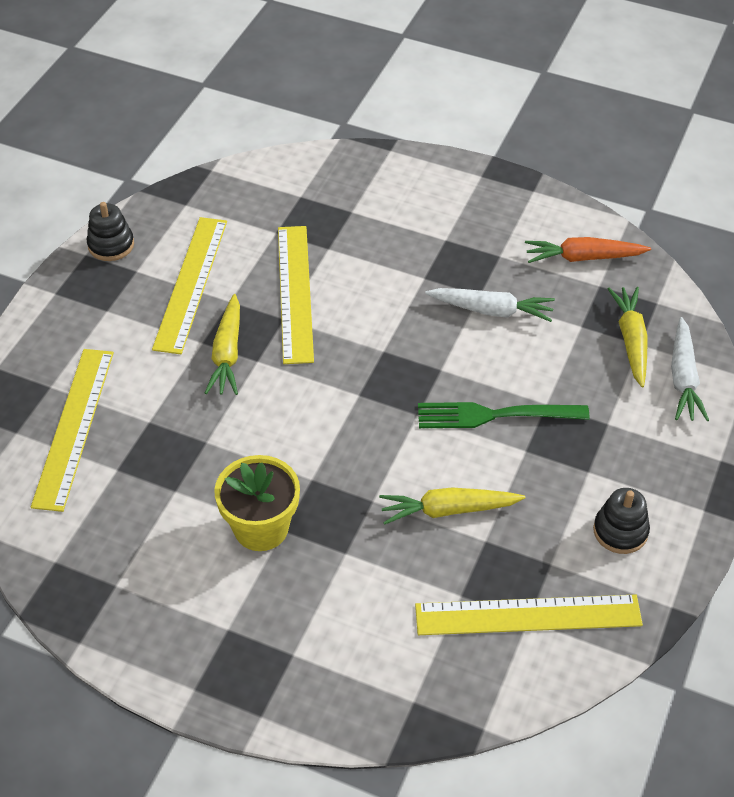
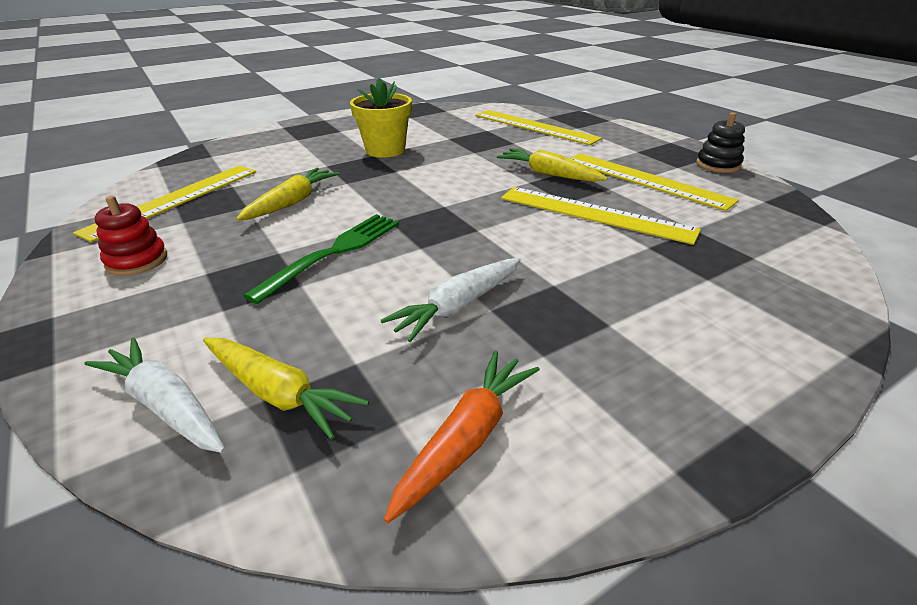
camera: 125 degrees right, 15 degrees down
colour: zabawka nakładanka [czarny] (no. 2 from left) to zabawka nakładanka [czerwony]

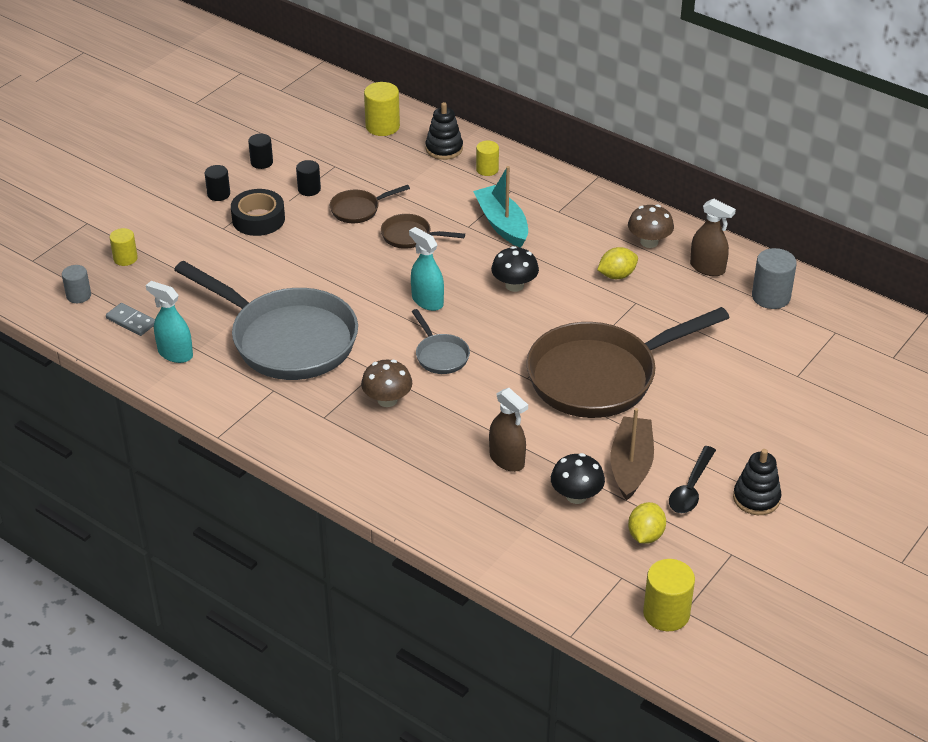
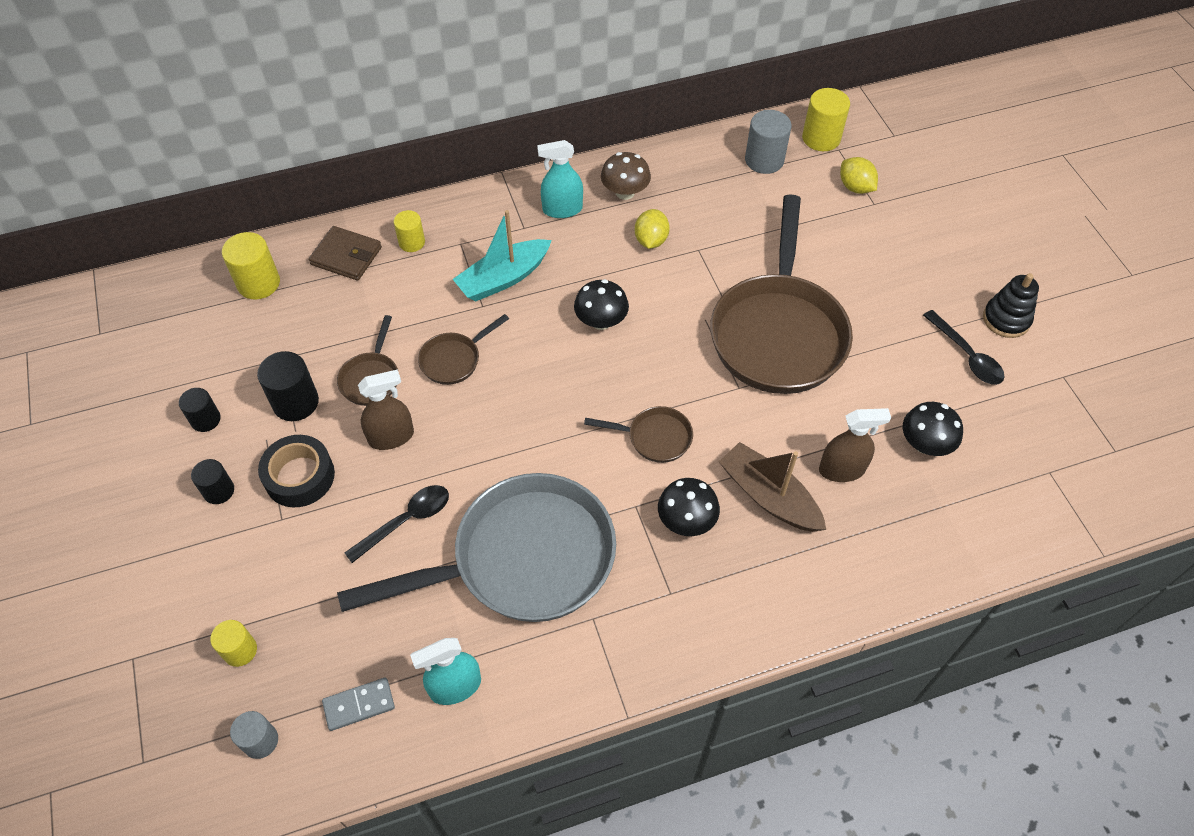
camera: 55 degrees left, 15 degrees up
appeared: łyżka [czarny] (no. 1 from left)
relocated: spryskiwacz [turkusowy] (no. 2 from left); łódka [brązowy]; cytryna [żółty] (no. 2 from left); walec [żółty] (no. 4 from left); spryskiwacz [brązowy] (no. 2 from left in the first image) to spryskiwacz [brązowy] (no. 1 from left)
exchanged: zabawka nakładanka [czarny] (no. 1 from left) to portfel [brązowy]
colour: grzyb [brązowy] (no. 1 from left) to grzyb [czarny] (no. 2 from left); patelnia [szary] (no. 2 from left) to patelnia [brązowy] (no. 3 from left)
spun: łódka [turkusowy] 45 degrees counterclockwise
size: walec [czarny] (no. 3 from left) x1.57

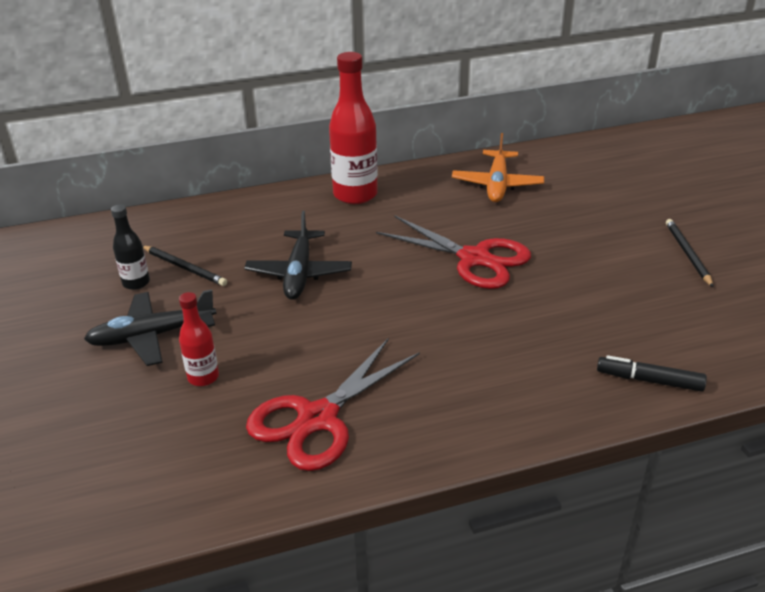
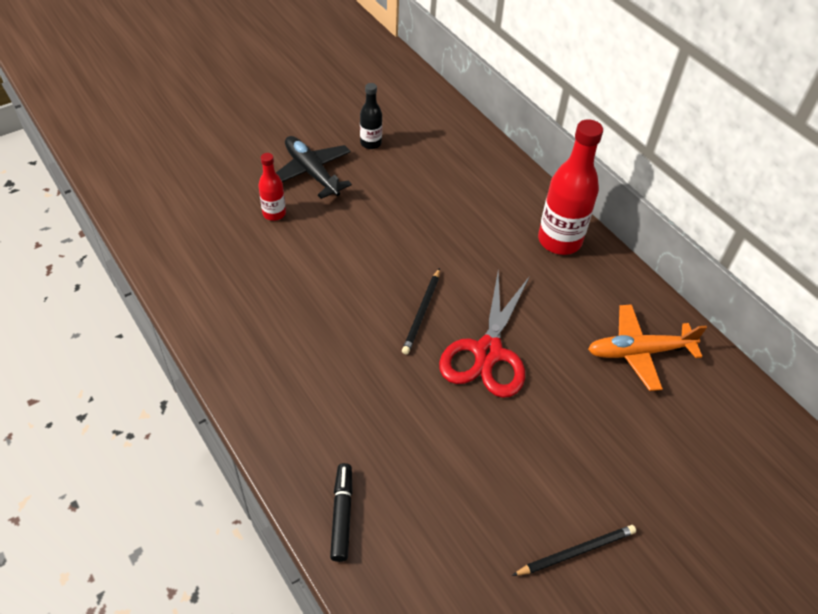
camera: 70 degrees right, 15 degrees up
missing: samolot [czarny] (no. 2 from left); nożyczki [czerwony] (no. 1 from left)
relocated: ołówek [czarny] (no. 1 from left)

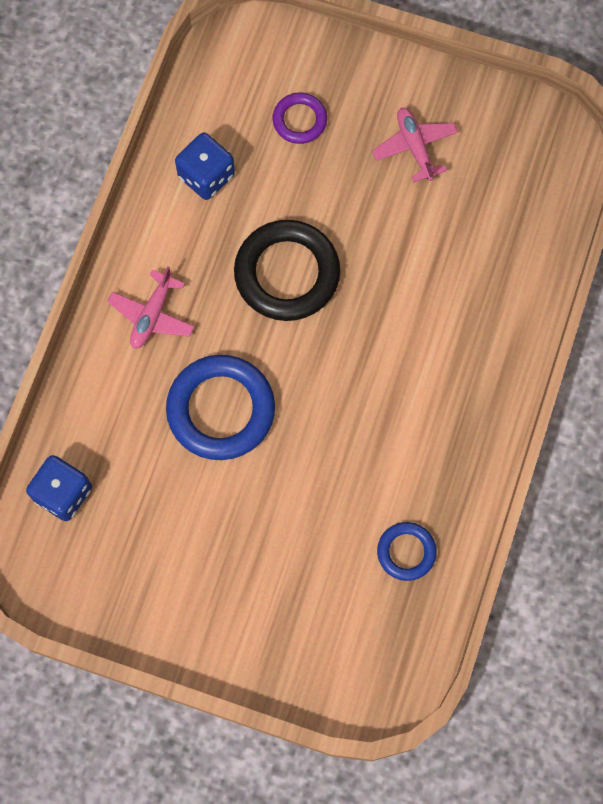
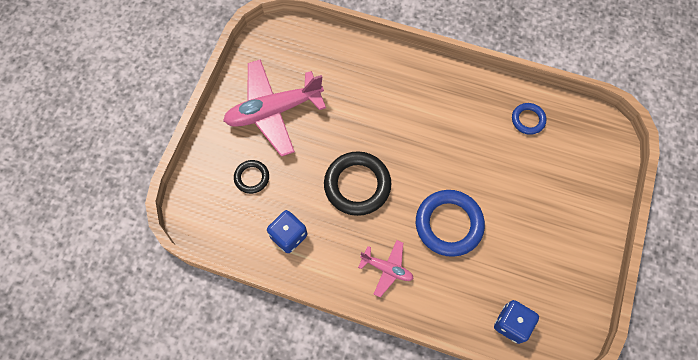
camera: 90 degrees left, 5 degrees down
colour: pierścień [fioletowy] to pierścień [czarny] (no. 1 from left)
size: samolot [różowy] (no. 2 from left in the first image) x1.99

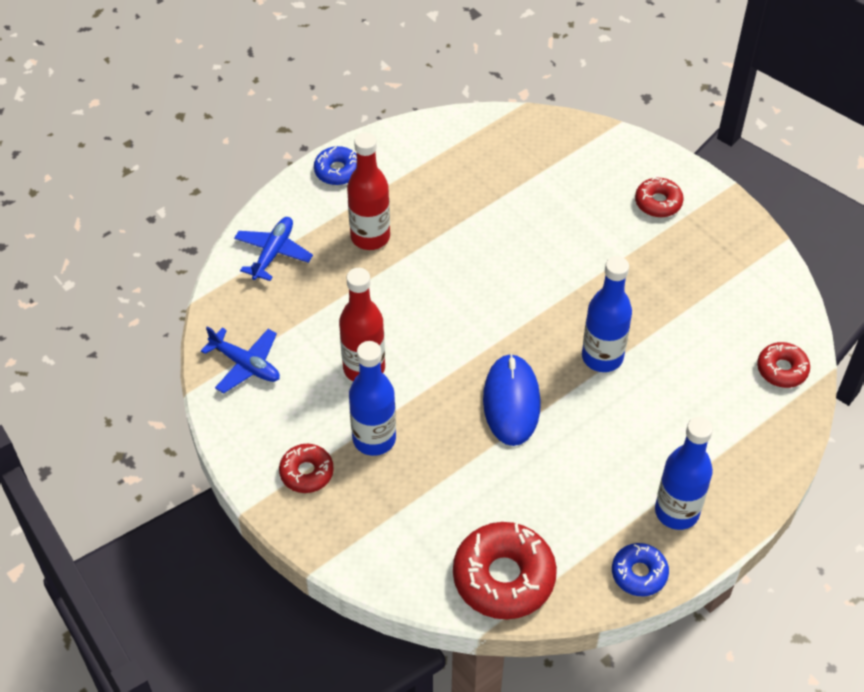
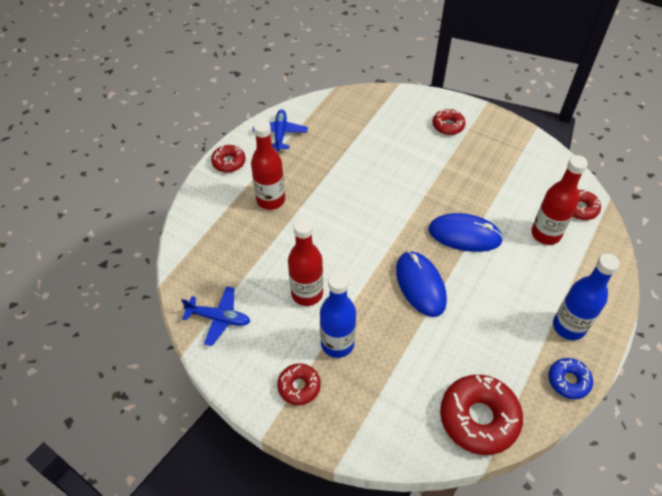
camera: 20 degrees left, 0 degrees up
appeared: butelka [czerwony] (no. 3 from left)
relocated: samolot [niebieski] (no. 2 from left)
exchanged: butelka [niebieski] (no. 2 from left) to myszka [niebieski] (no. 2 from left)
colour: donut [niebieski] (no. 1 from left) to donut [czerwony] (no. 1 from left)

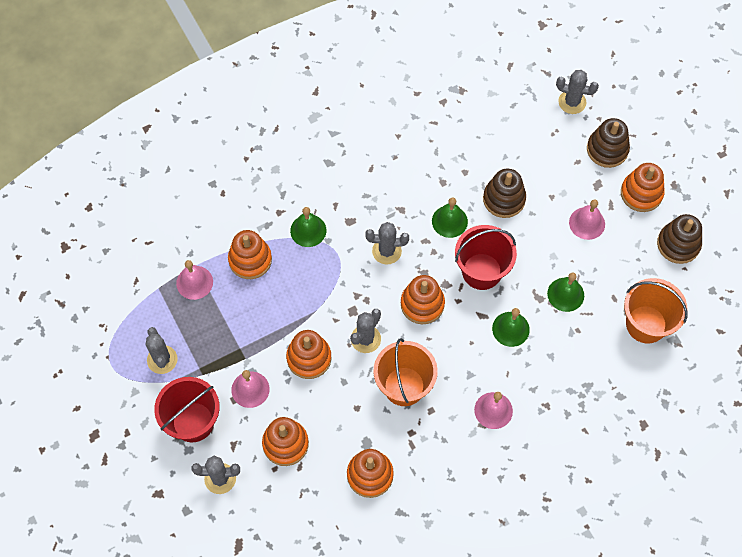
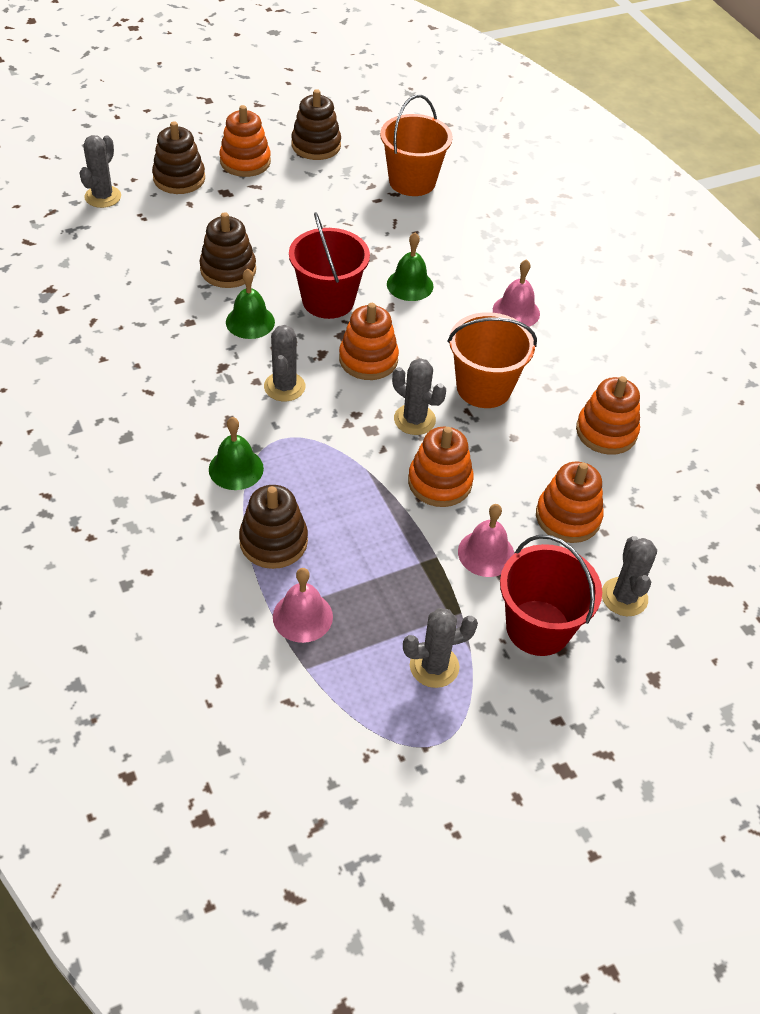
camera: 90 degrees left, 15 degrees down
missing: dzwonek [zielony] (no. 4 from left); dzwonek [różowy] (no. 4 from left)
colour: zabawka nakładanka [pomarańczowy] (no. 1 from left) to zabawka nakładanka [brązowy] (no. 3 from left)

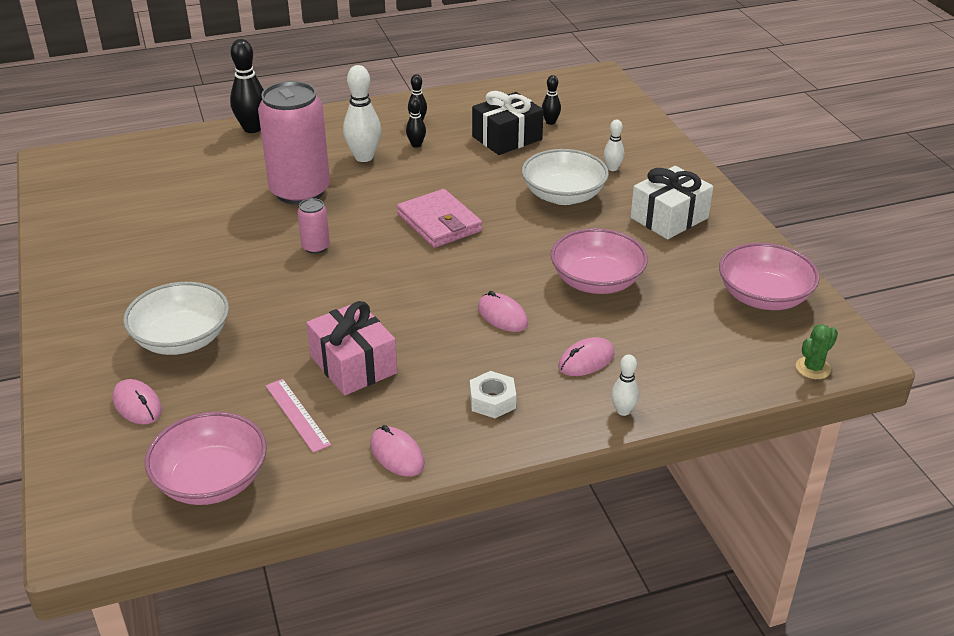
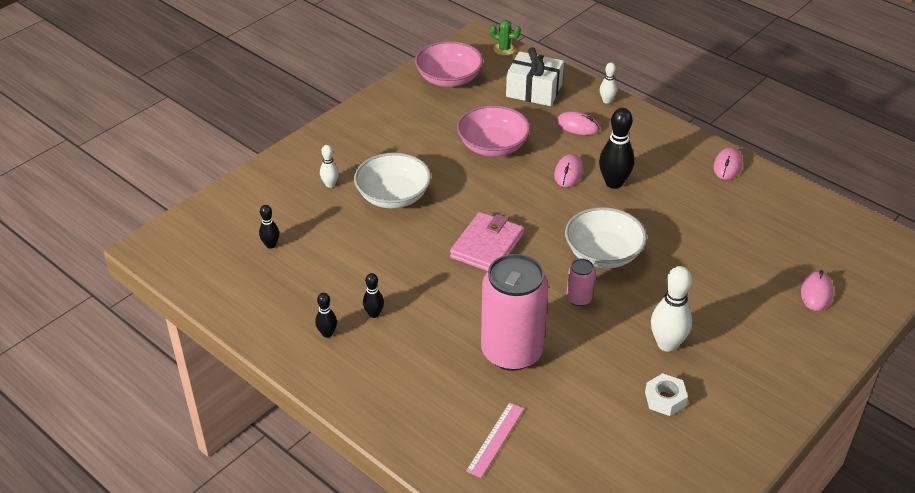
camera: 120 degrees left, 5 degrees up
missing: miska [różowy] (no. 1 from left); prezent [różowy]; prezent [czarny]
relocated: miska [biały] (no. 1 from left in the first image) to miska [biały] (no. 2 from left); kręgiel [czarny] (no. 1 from left in the first image) to kręgiel [czarny] (no. 4 from left); linijka [różowy]; kręgiel [biały] (no. 1 from left in the first image) to kręgiel [biały] (no. 3 from left); nakrętka [biały]; prezent [biały]

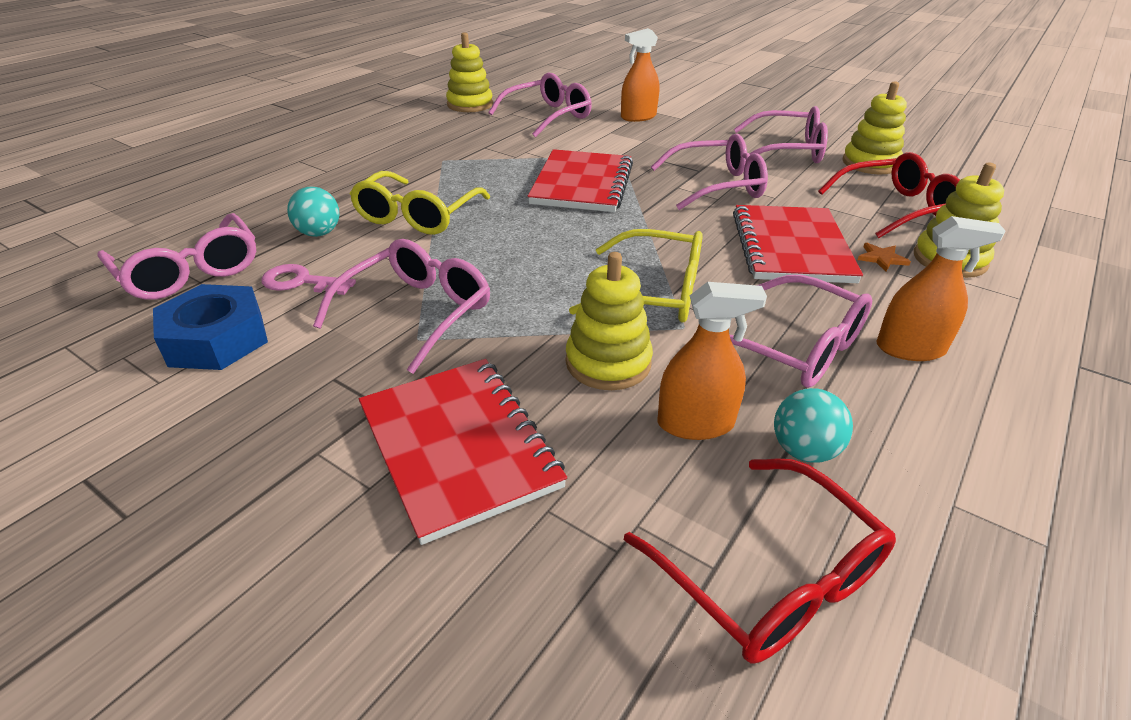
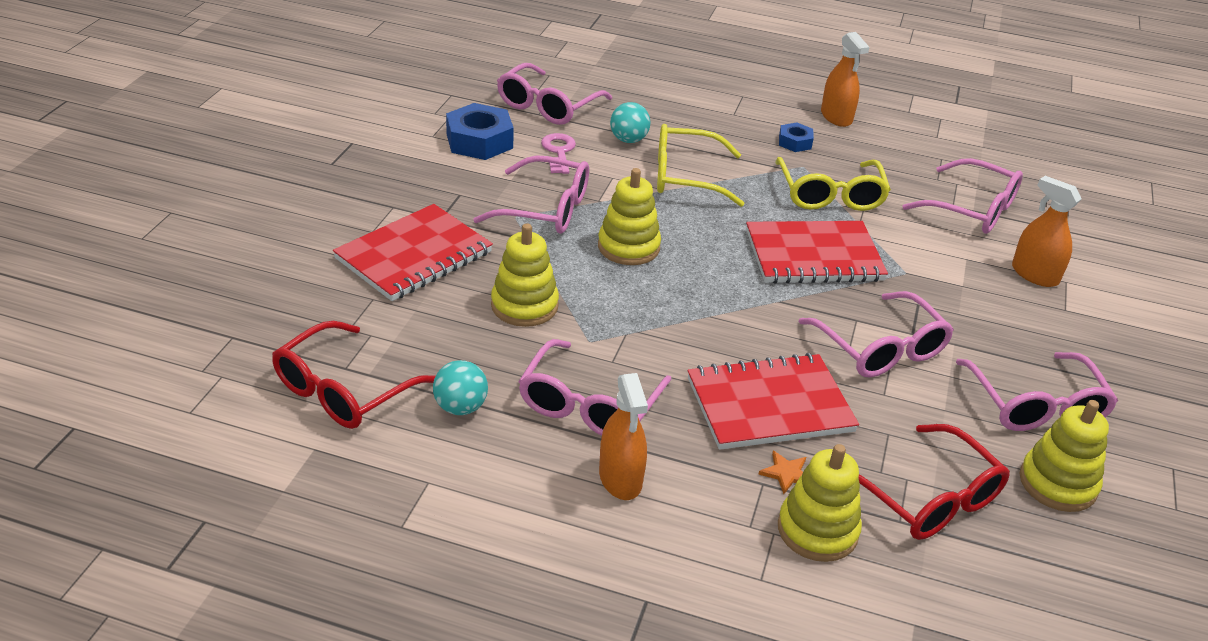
camera: 70 degrees right, 0 degrees up
appeared: nakrętka [niebieski] (no. 2 from left)
relocated: zabawka nakładanka [żółty] (no. 1 from left in the first image) to zabawka nakładanka [żółty] (no. 2 from left); okulary [żółty] (no. 2 from left); spryskiwacz [pomarańczowy] (no. 2 from left)

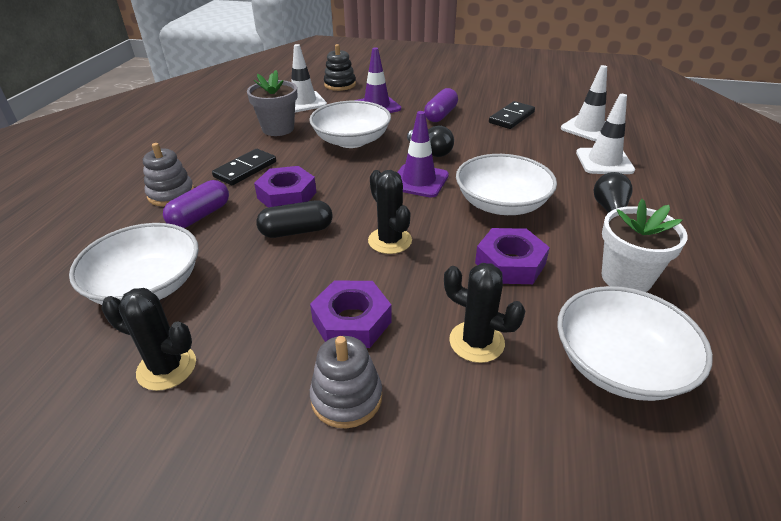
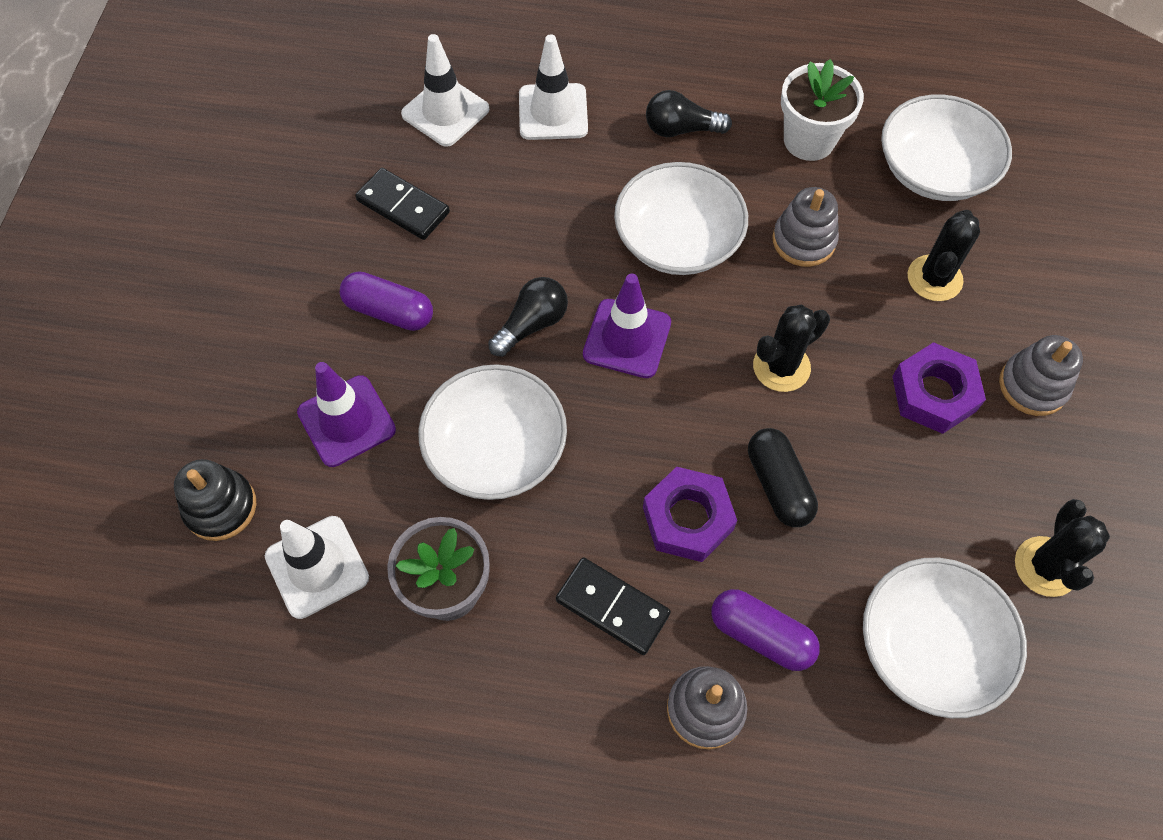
camera: 95 degrees left, 25 degrees up
exchanged: nakrętka [fioletowy] (no. 3 from left) to zabawka nakładanka [szary] (no. 2 from left)

